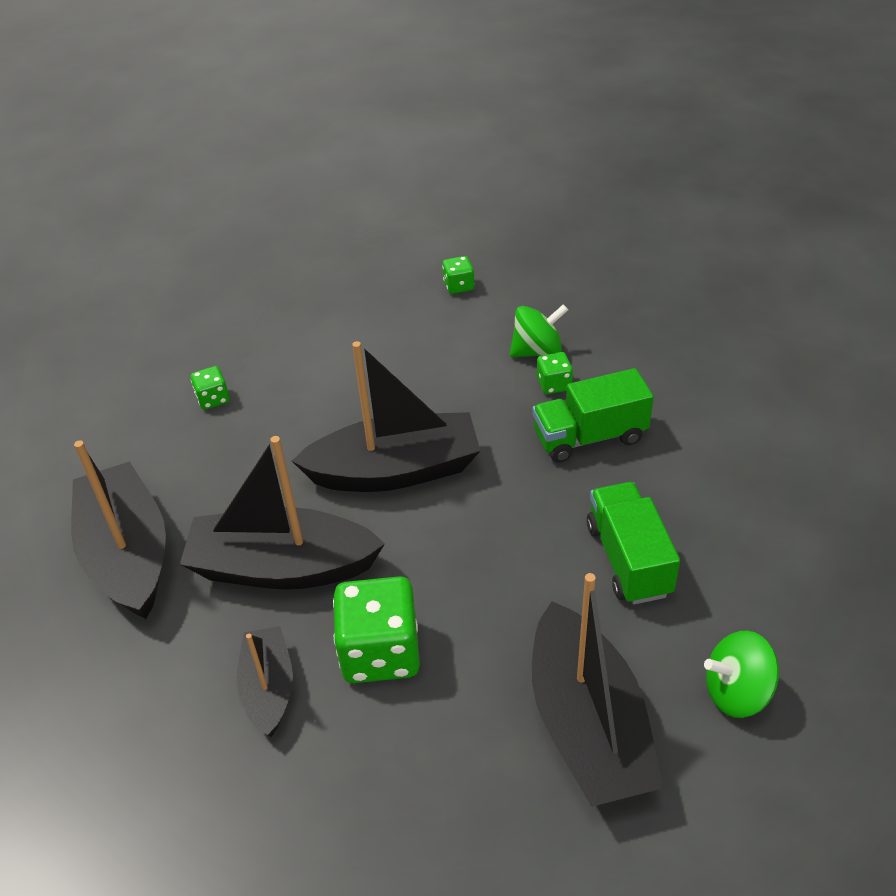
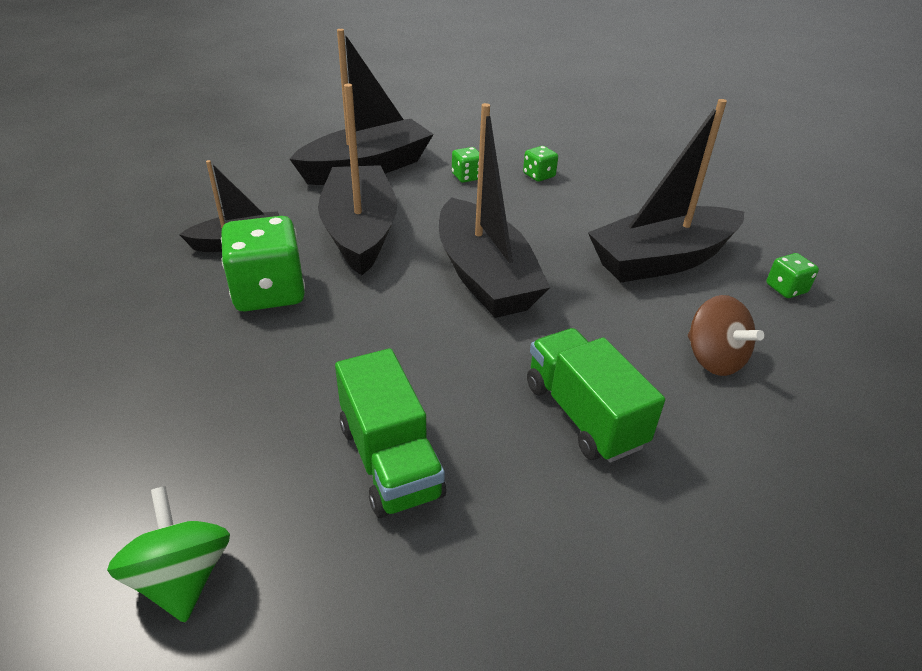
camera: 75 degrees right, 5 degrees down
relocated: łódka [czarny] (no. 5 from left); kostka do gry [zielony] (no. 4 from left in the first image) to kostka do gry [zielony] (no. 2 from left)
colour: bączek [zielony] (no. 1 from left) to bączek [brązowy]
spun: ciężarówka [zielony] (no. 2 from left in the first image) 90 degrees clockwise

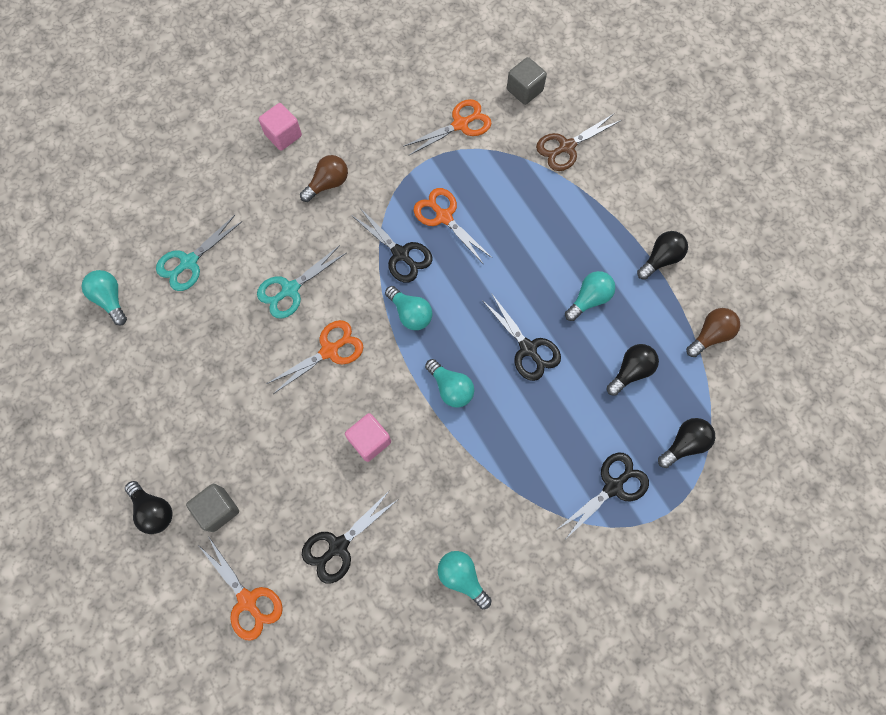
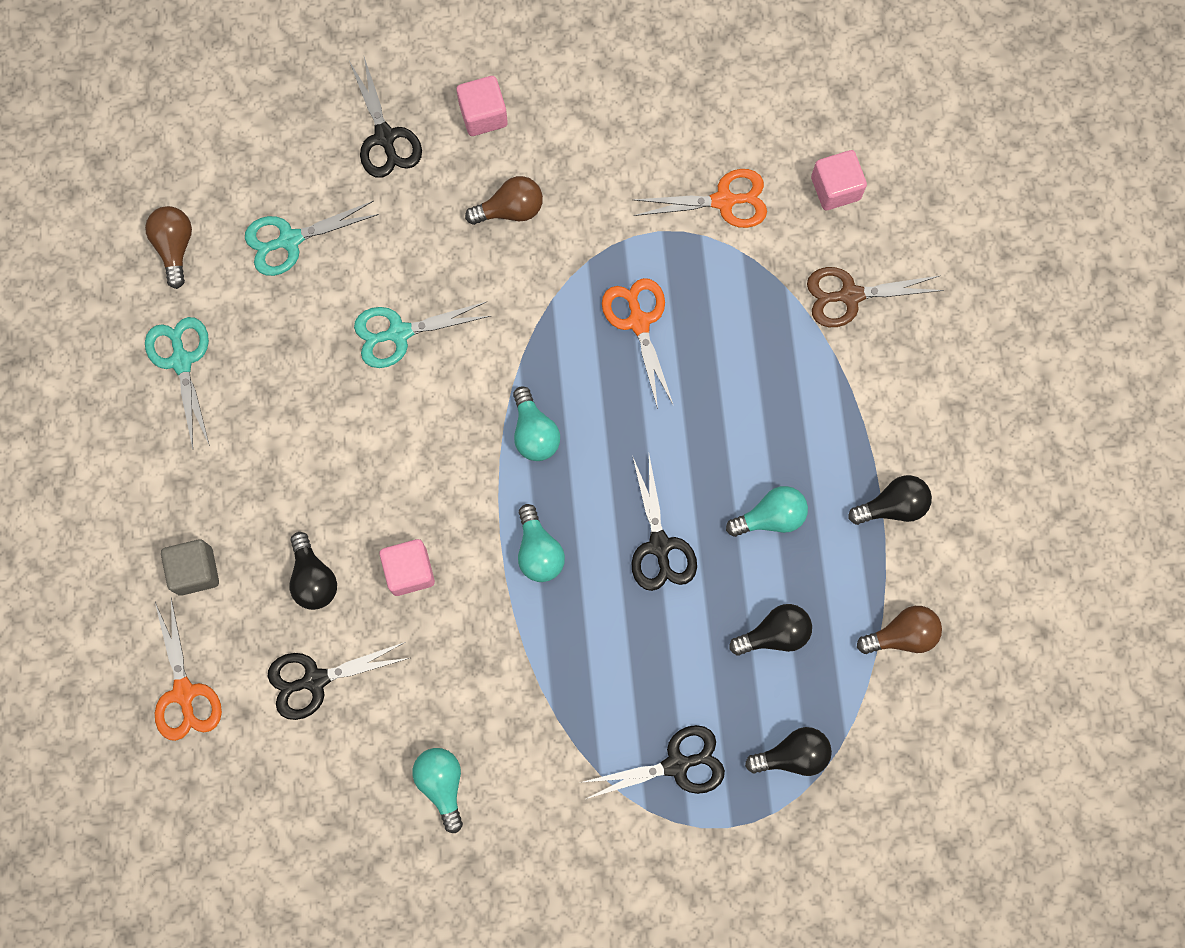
camera: 25 degrees right, 5 degrees up
missing: nożyczki [pomarańczowy] (no. 2 from left)
appeared: nożyczki [turkusowy] (no. 1 from left)
relocated: żarówka [czarny] (no. 1 from left); nożyczki [czarny] (no. 2 from left)
colour: żarówka [turkusowy] (no. 1 from left) to żarówka [brązowy] (no. 1 from left); sześcian [szary] (no. 2 from left) to sześcian [różowy] (no. 3 from left)

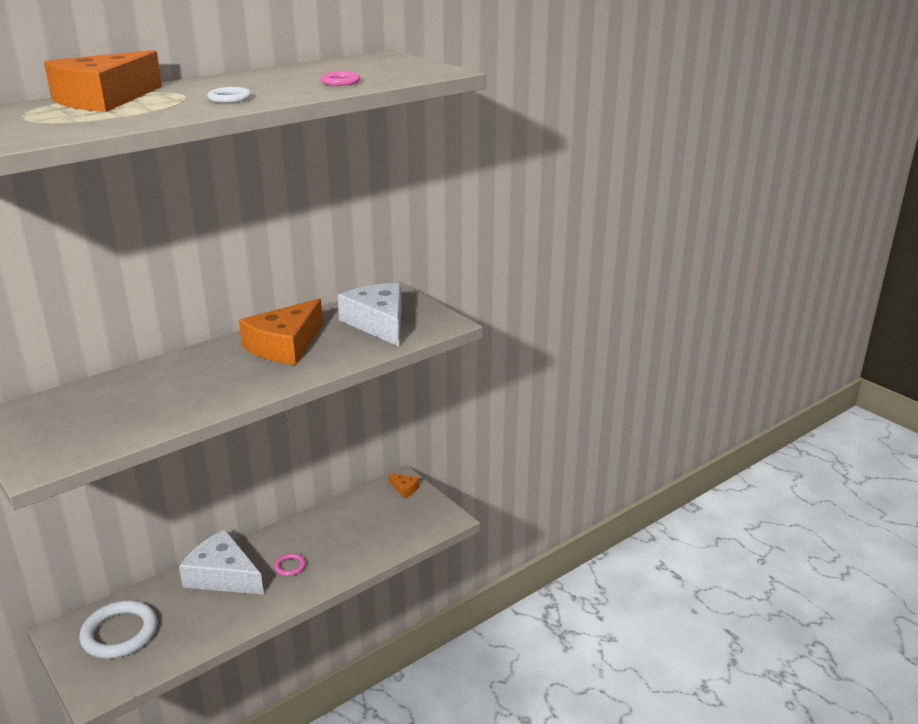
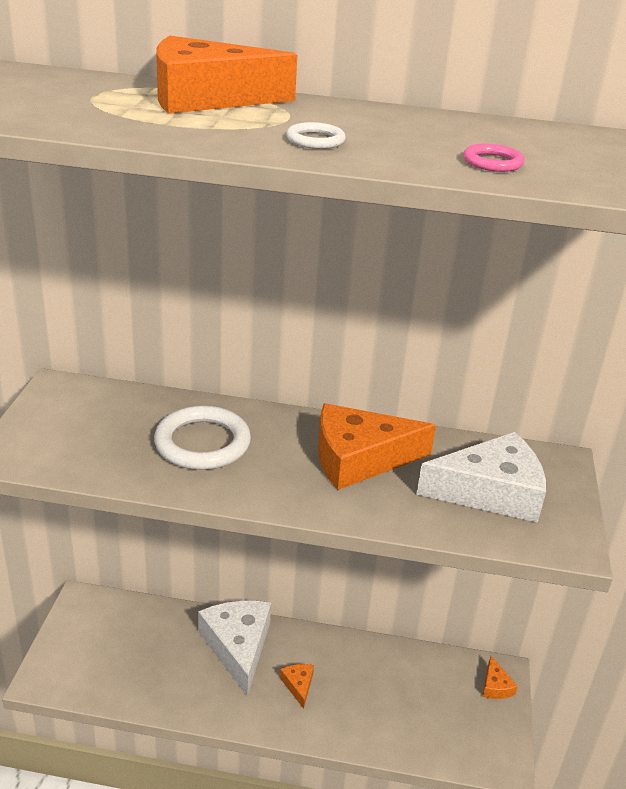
camera: 45 degrees right, 5 degrees up
relocated: pierścień [biały] (no. 1 from left)
exchanged: pierścień [różowy] (no. 1 from left) to ser [pomarańczowy] (no. 2 from left)
spun: ser [biały] (no. 2 from left) 60 degrees clockwise

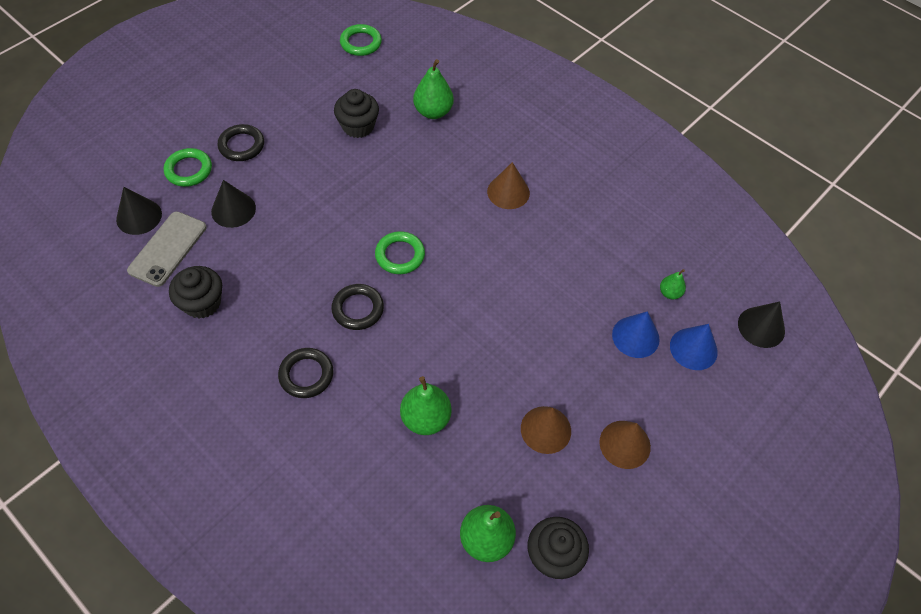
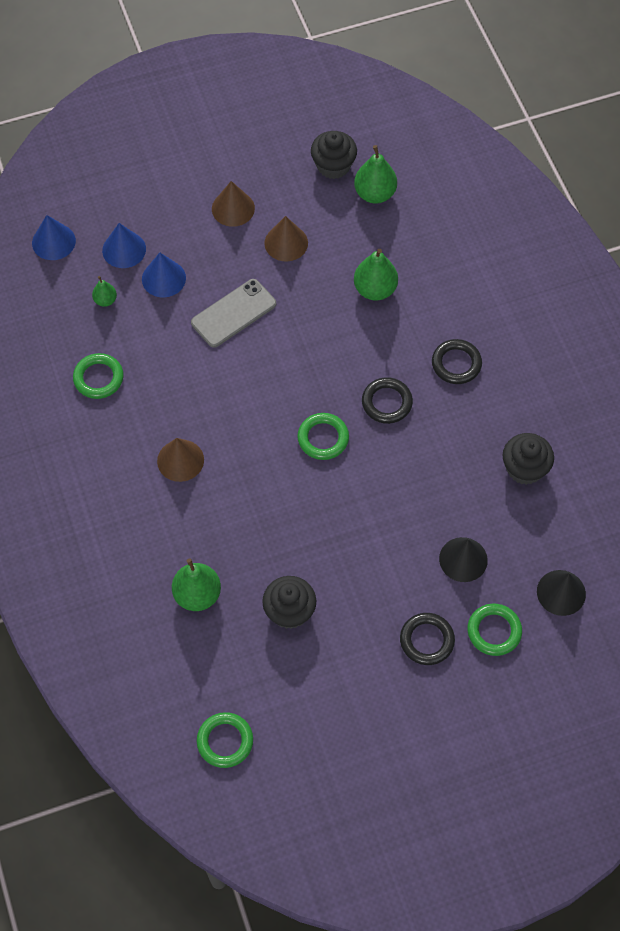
camera: 150 degrees left, 5 degrees up
appeared: pierścień [zielony] (no. 1 from left)
relocated: telefon [szary]
colour: stożek [czarny] (no. 3 from left) to stożek [niebieski] (no. 1 from left)

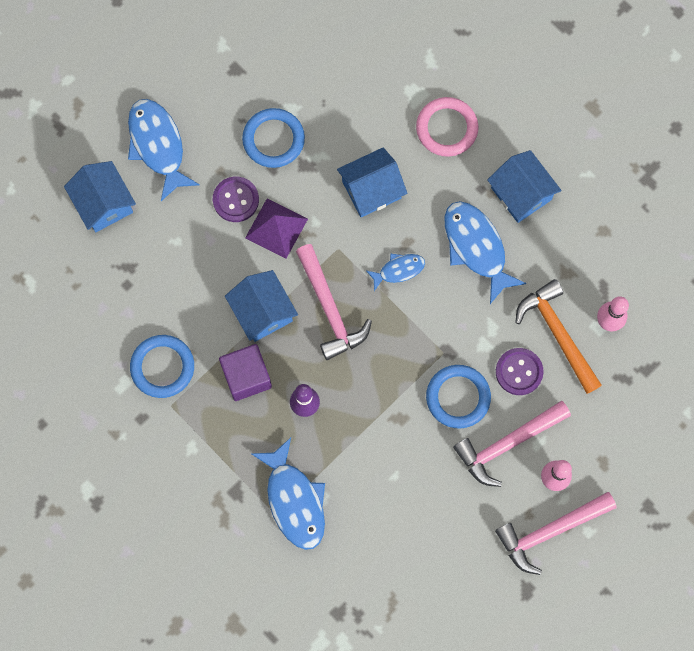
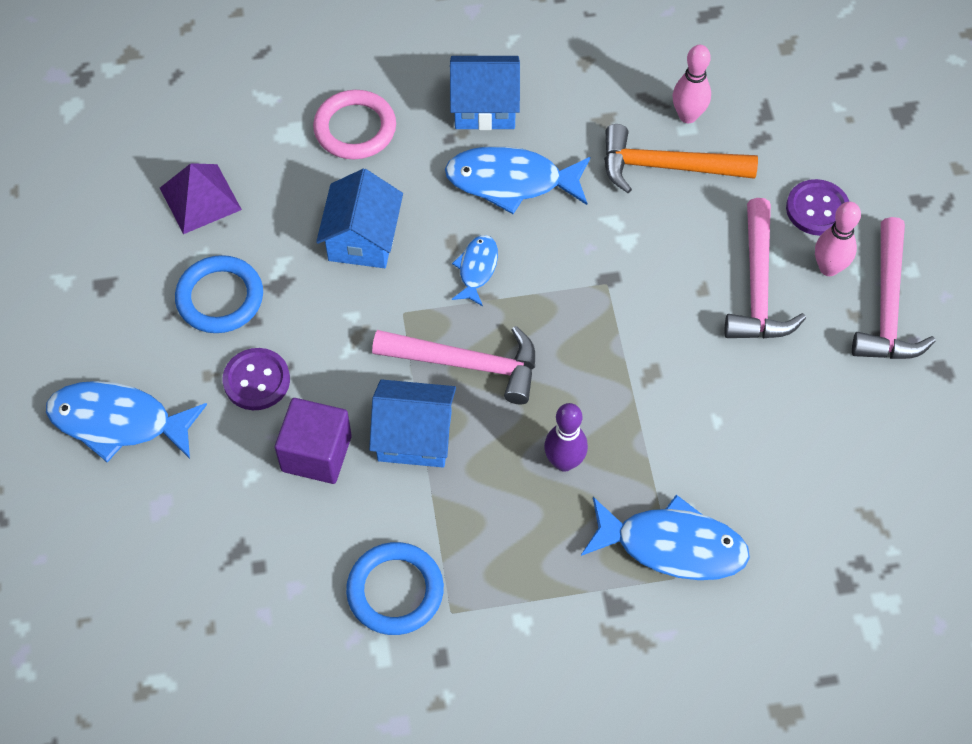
camera: 55 degrees left, 15 degrees down
missing: domek [niebieski] (no. 1 from left); pierścień [niebieski] (no. 3 from left)
relocated: sześcian [fioletowy]; piramida [fioletowy]; guzik [fioletowy] (no. 2 from left)

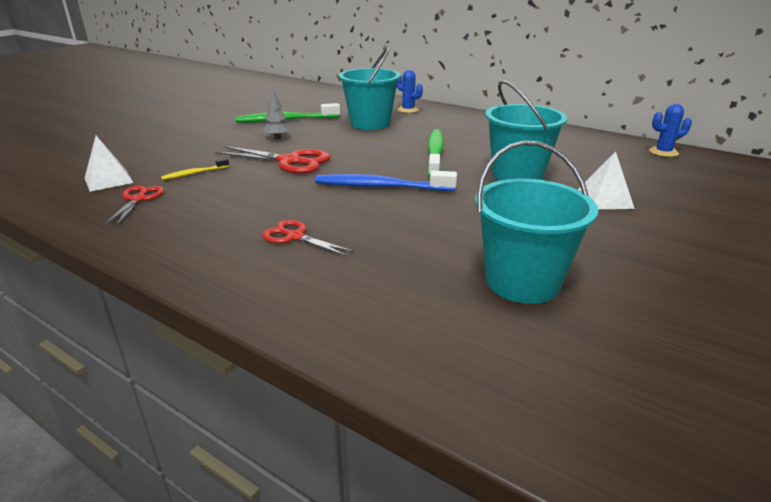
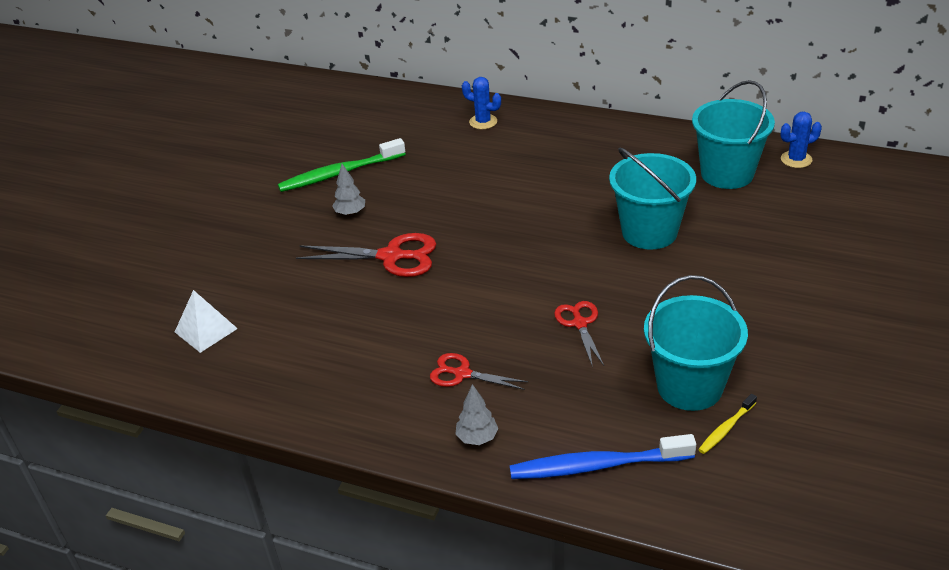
camera: 10 degrees left, 10 degrees up
missing: szczoteczka do zębów [zielony] (no. 2 from left); piramida [biały] (no. 2 from left)
appeared: drzewko [szary] (no. 2 from left)
relocated: nożyczki [czerwony] (no. 1 from left in the first image) to nożyczki [czerwony] (no. 3 from left); szczoteczka do zębów [żółty]; szczoteczka do zębów [niebieski]; wiadro [turkusowy] (no. 1 from left in the first image) to wiadro [turkusowy] (no. 3 from left)

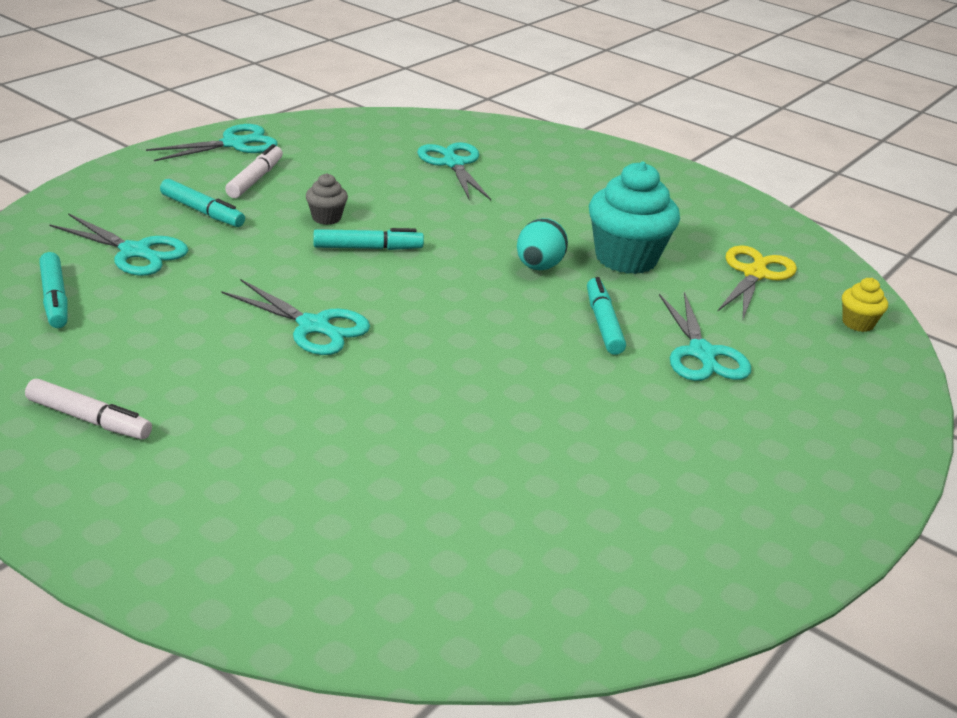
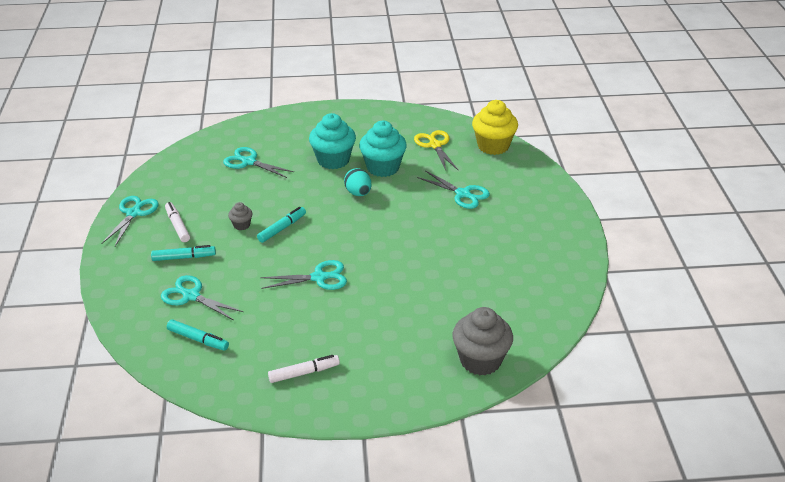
camera: 40 degrees left, 5 degrees up
missing: flamaster [turkusowy] (no. 4 from left)
appeared: muffinka [turkusowy] (no. 1 from left); muffinka [szary] (no. 2 from left)
spun: nożyczki [turkusowy] (no. 1 from left in the first image) 135 degrees counterclockwise
size: muffinka [żółty] x2.12

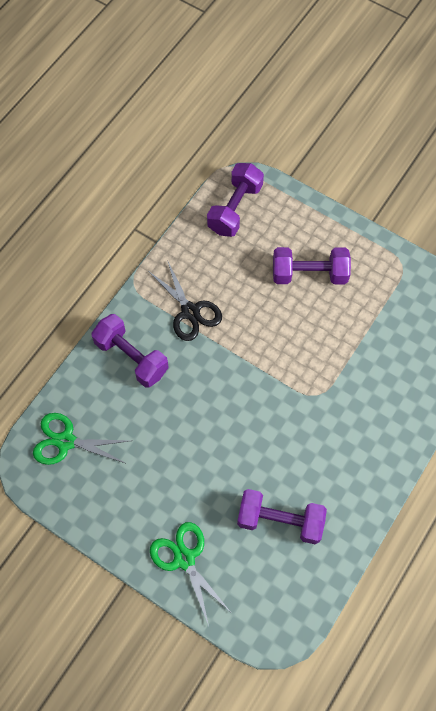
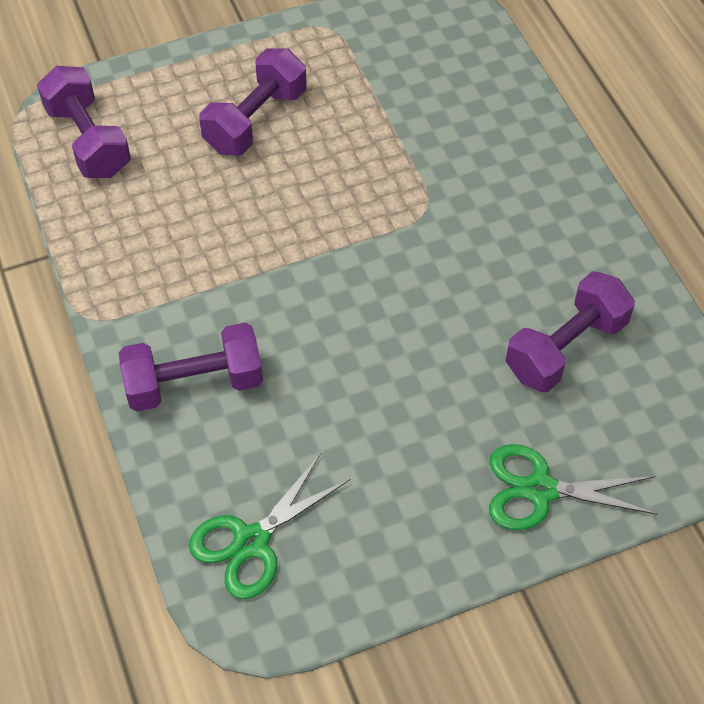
camera: 55 degrees left, 10 degrees down
missing: nożyczki [czarny]

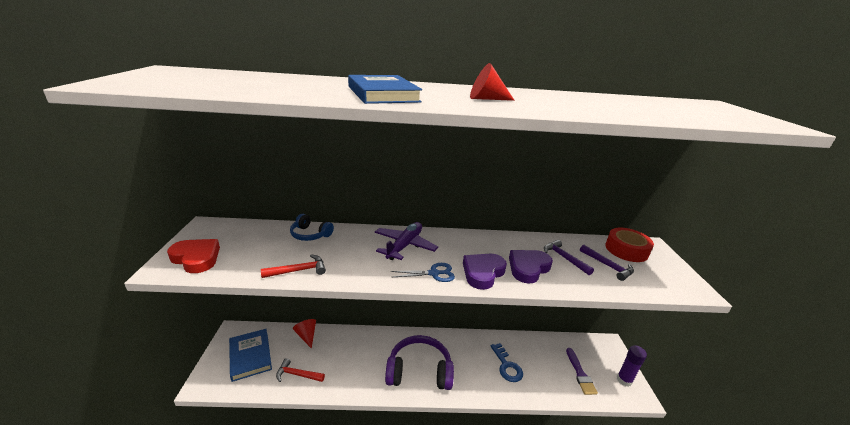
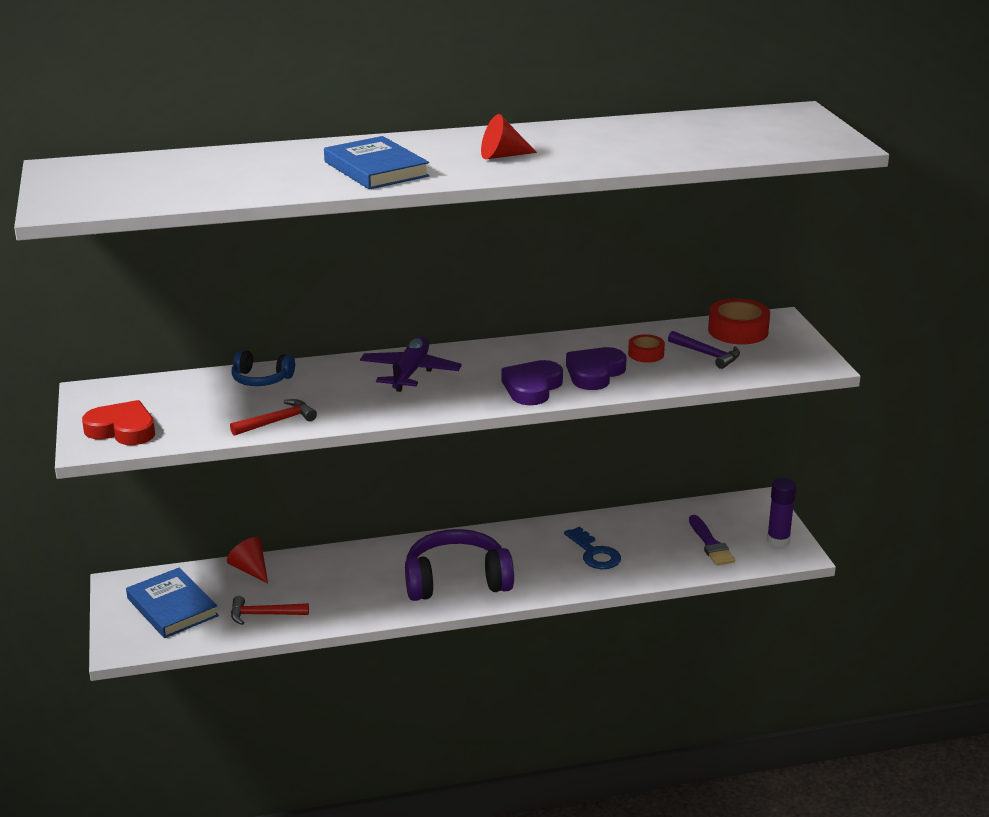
camera: 10 degrees left, 0 degrees up
missing: nożyczki [niebieski]
exchanged: młotek [fioletowy] (no. 1 from left) to taśma klejąca [czerwony] (no. 1 from left)

